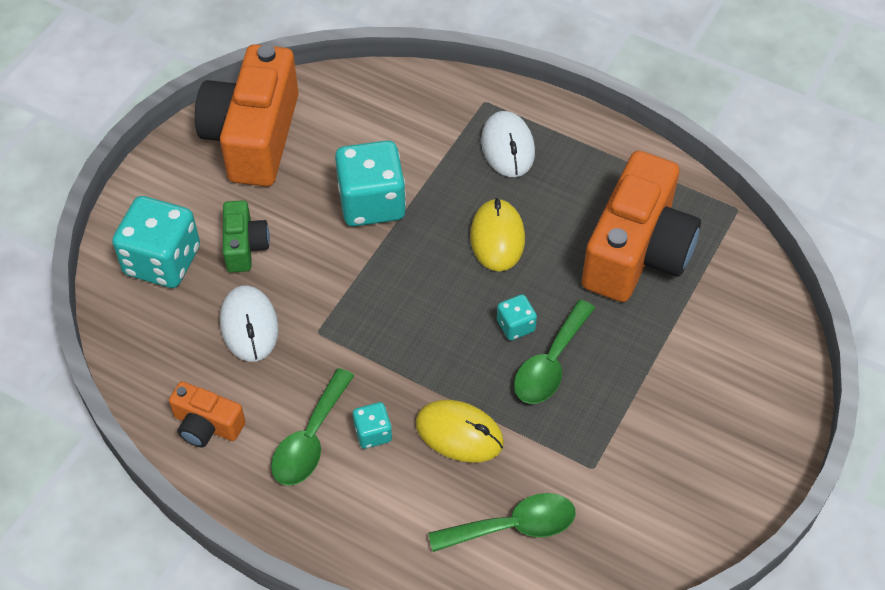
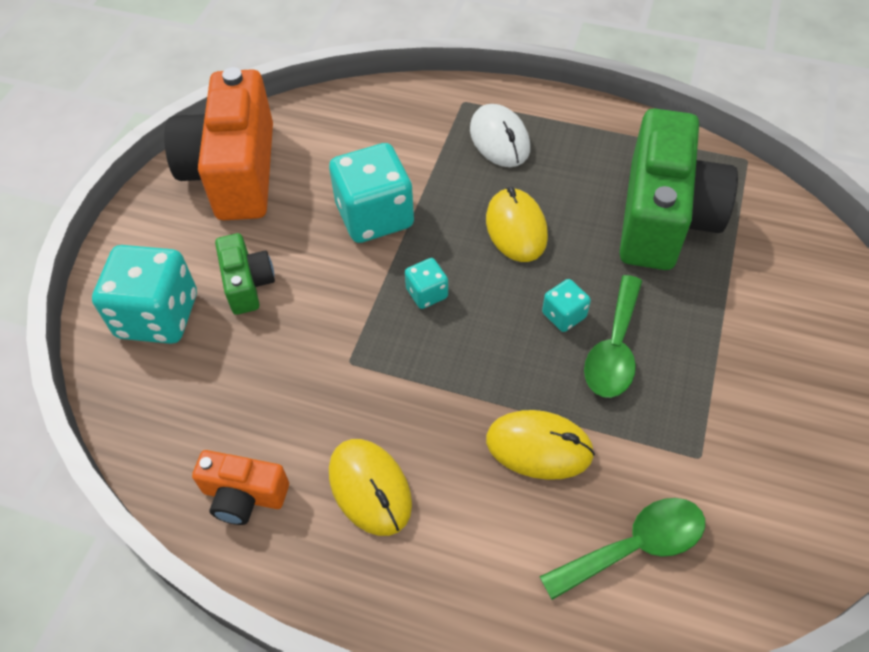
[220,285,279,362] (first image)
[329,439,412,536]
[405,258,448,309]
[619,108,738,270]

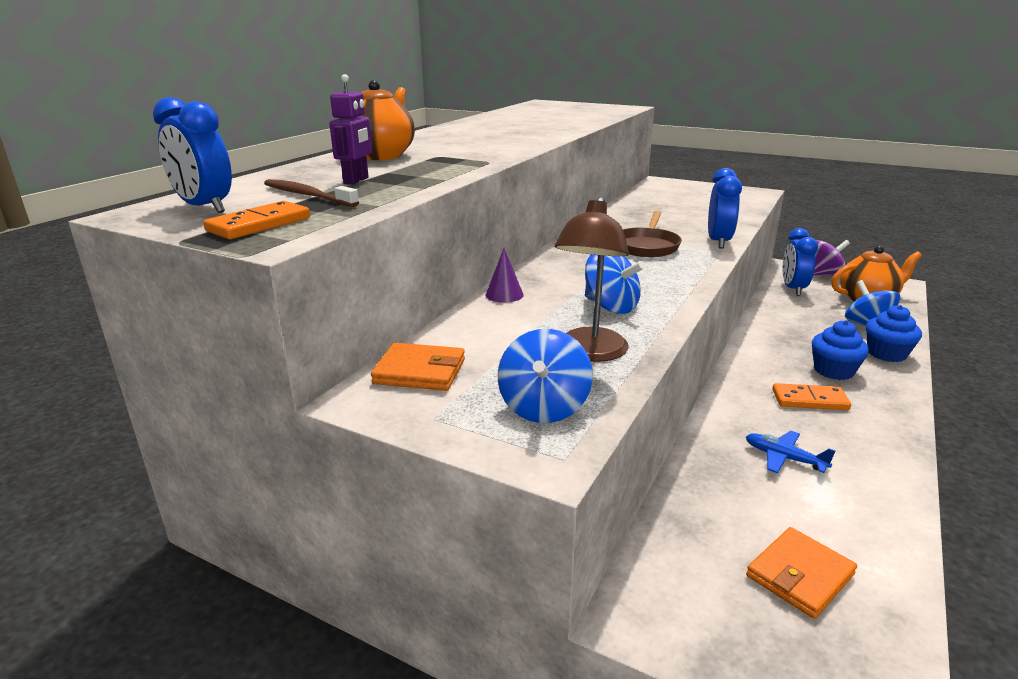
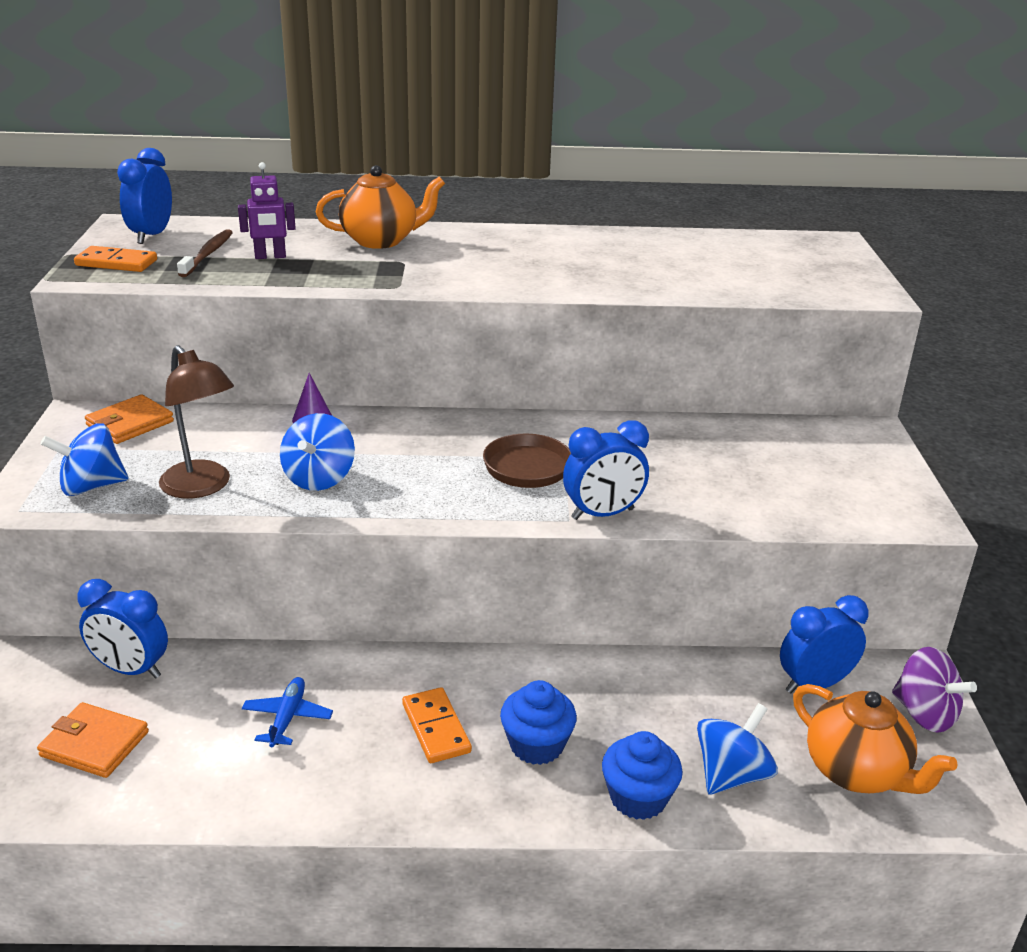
[85,394,174,444]
[159,345,234,499]
[77,579,168,679]

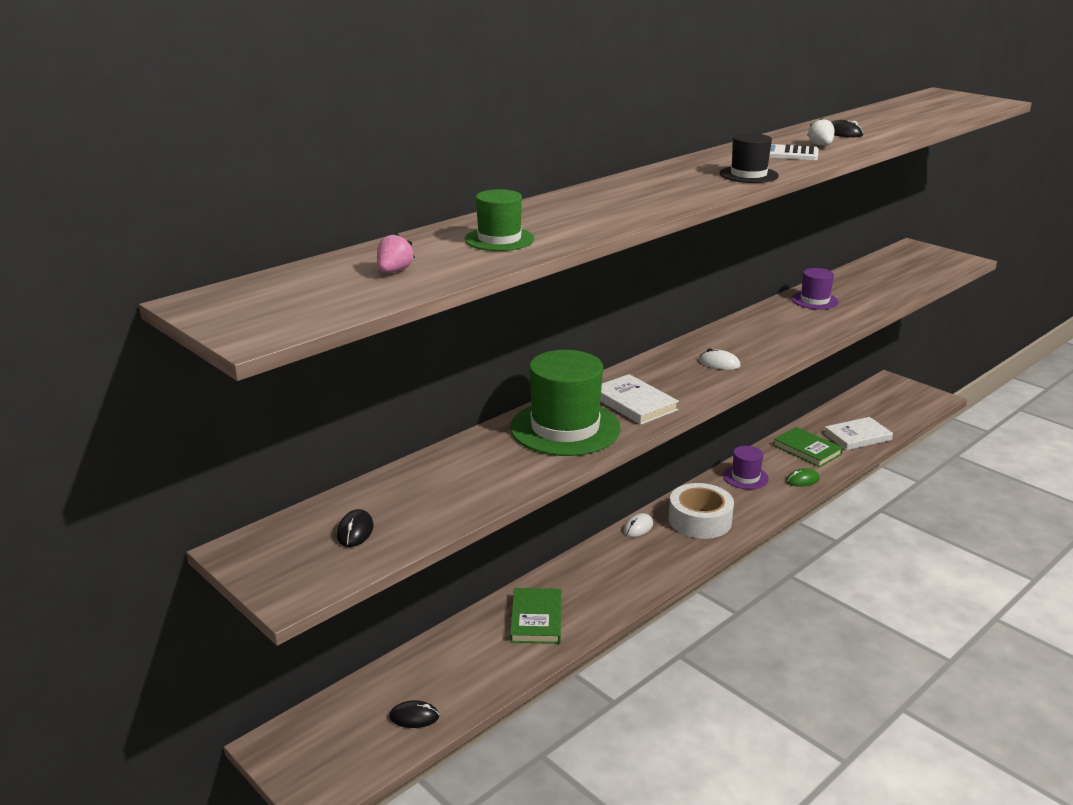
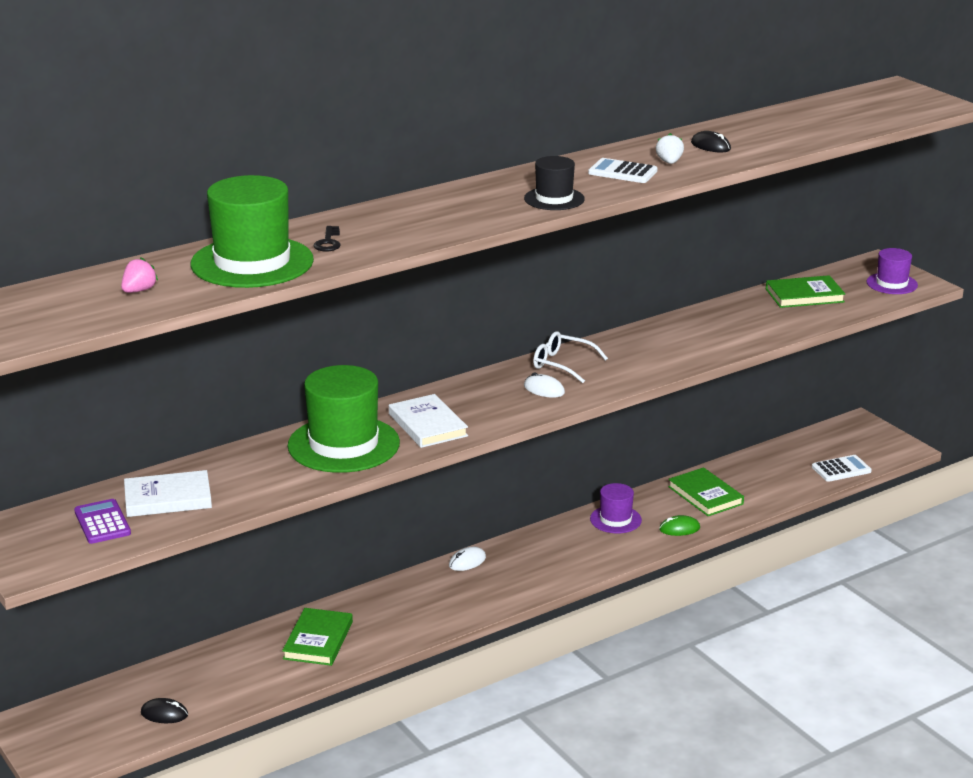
[74,499,131,544]
[191,175,314,288]
[669,483,734,539] (first image)
[866,248,918,294]
[124,470,212,517]
[314,226,341,252]
[533,331,608,383]
[766,275,845,308]
[812,455,872,482]

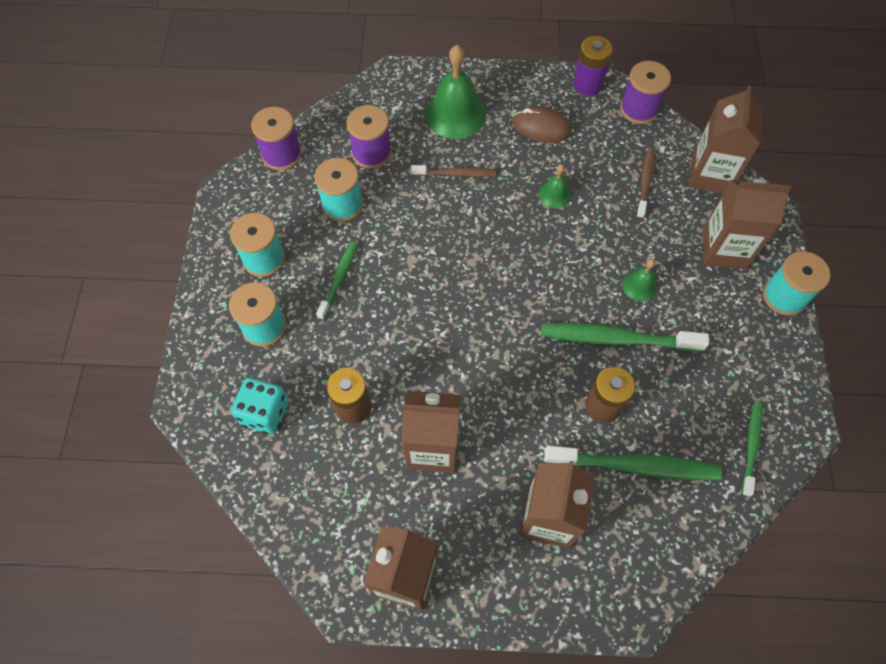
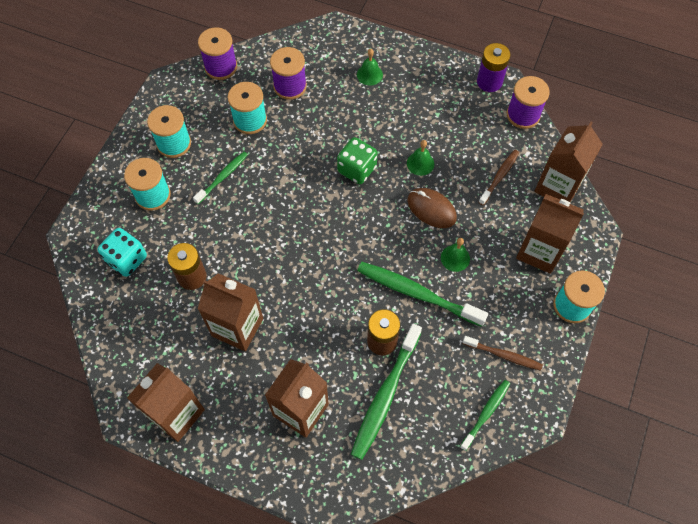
[463,336,543,371]
[357,49,383,85]
[407,188,457,228]
[351,324,422,460]
[337,137,378,184]

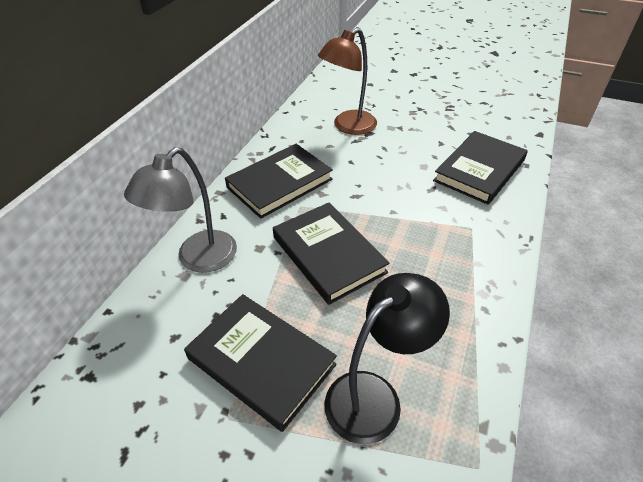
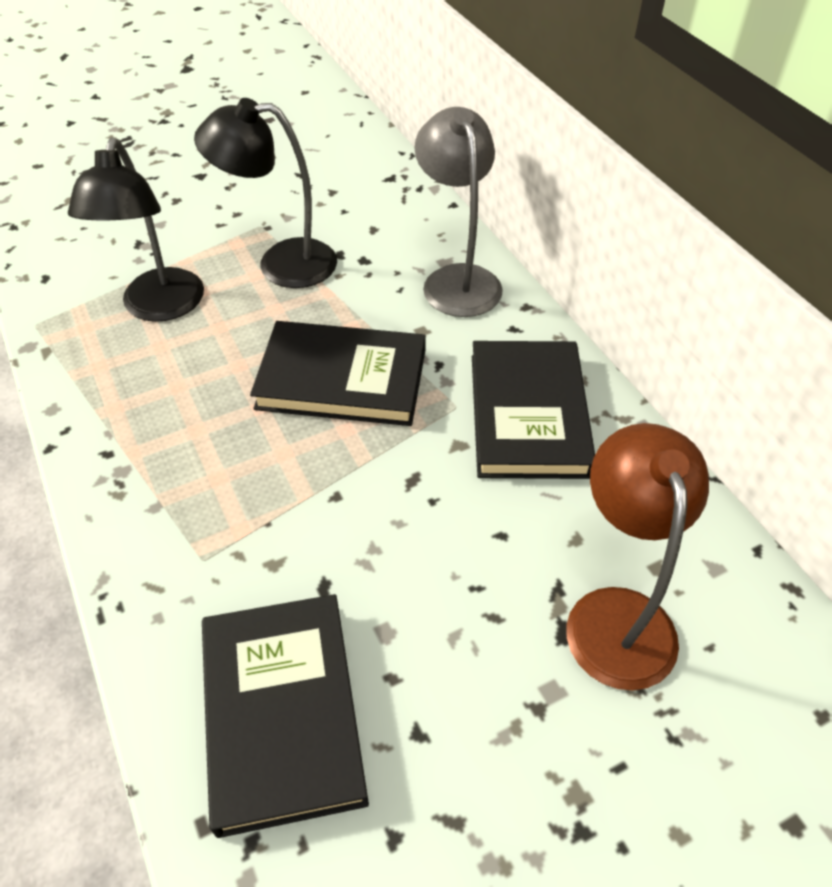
[194,98,337,288]

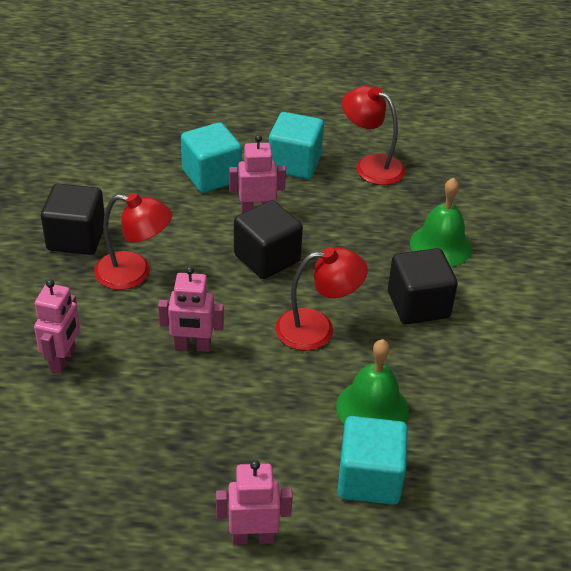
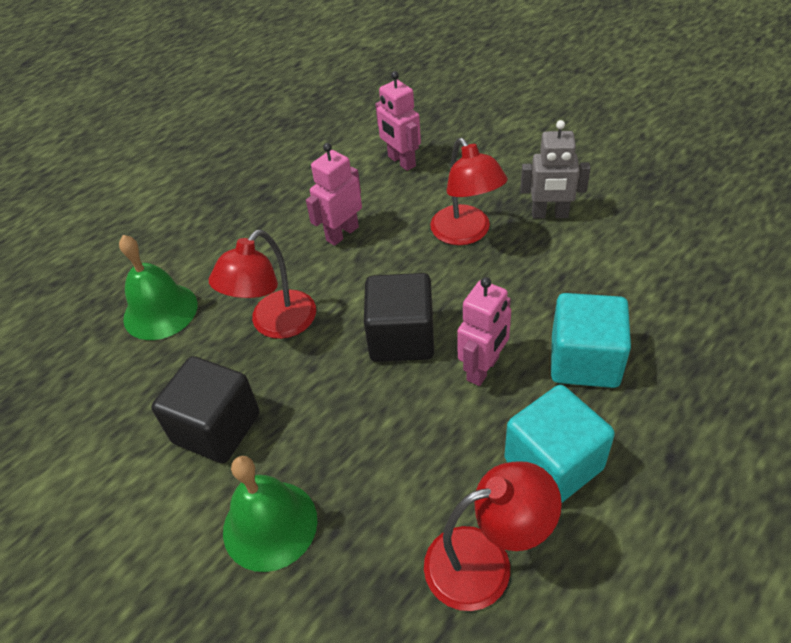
[520,120,591,219]
[430,138,508,245]
[216,460,293,545] (first image)
[338,416,408,505] (first image)

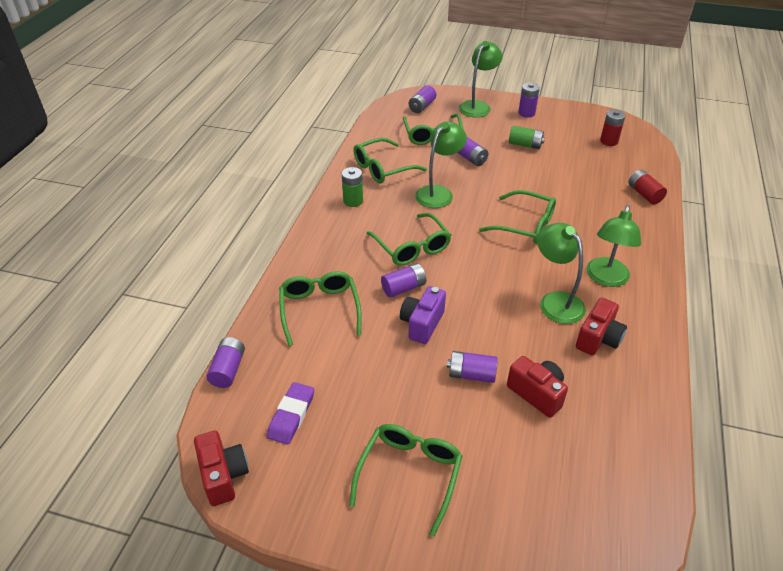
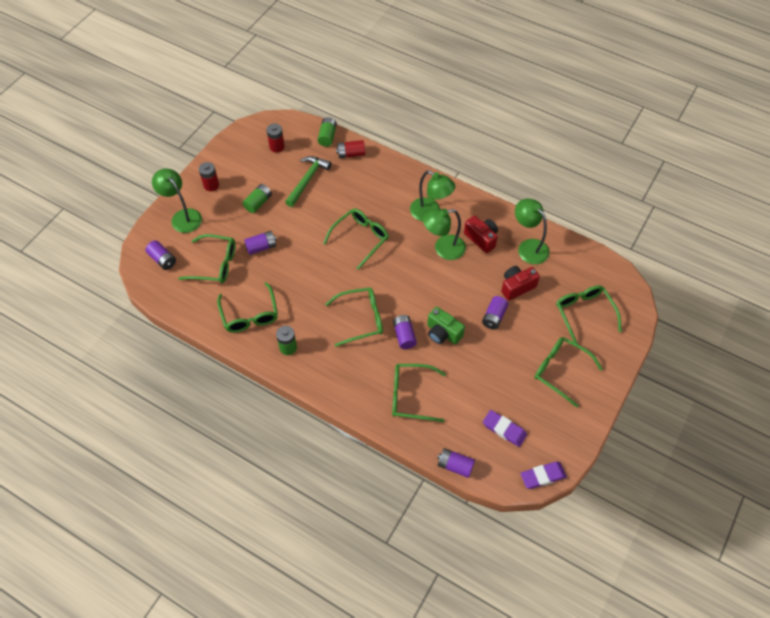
[520,461,567,489]
[427,307,465,345]
[515,199,550,264]
[199,162,219,191]
[285,156,331,207]
[318,117,337,147]
[556,285,622,344]

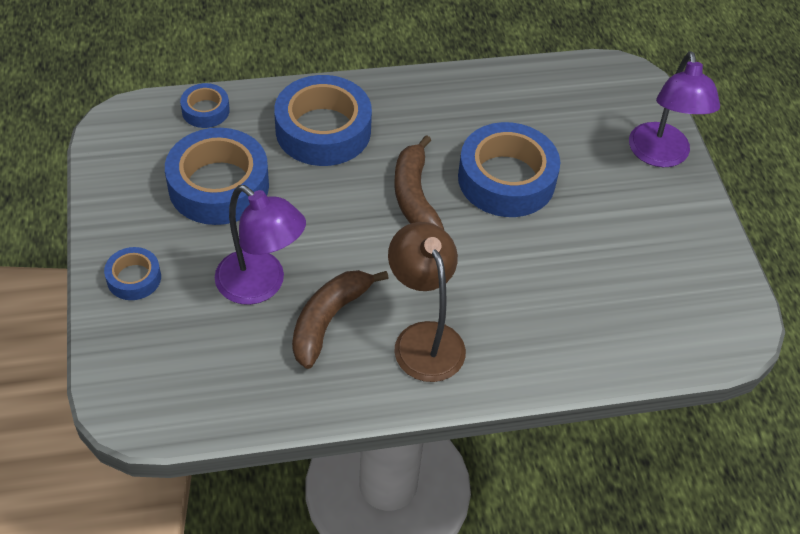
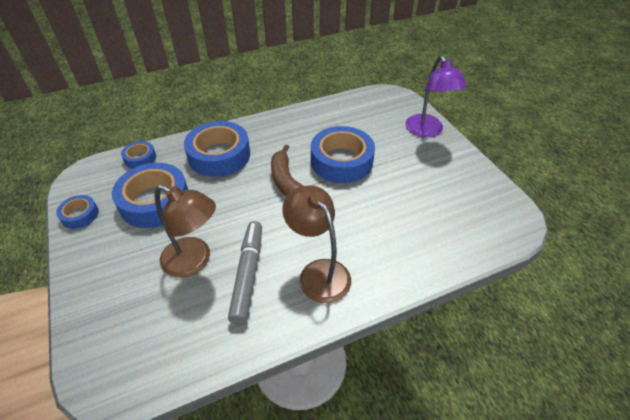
[56,195,99,229]
[155,185,216,278]
[228,221,262,324]

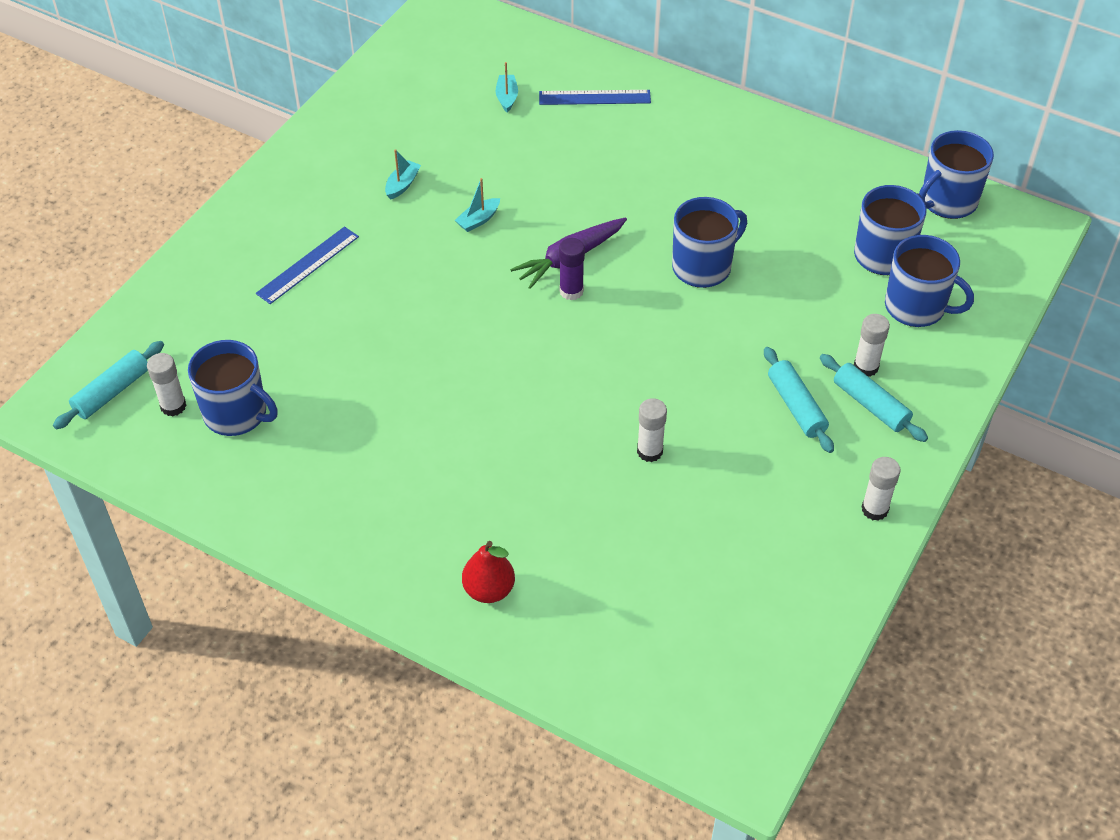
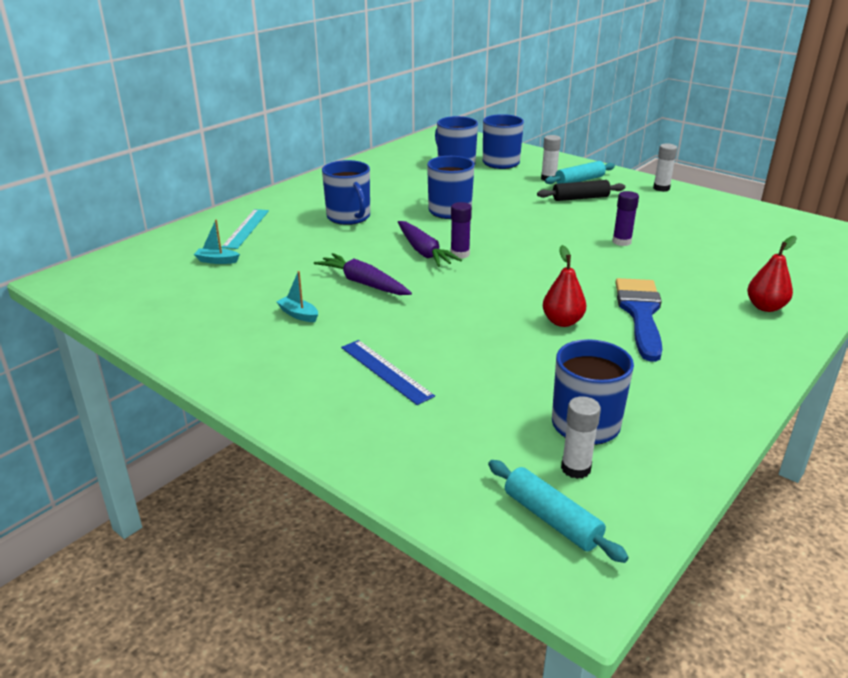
[314,253,412,295]
[221,209,269,249]
[612,191,639,246]
[537,180,625,201]
[322,160,370,225]
[543,245,587,327]
[615,278,662,362]

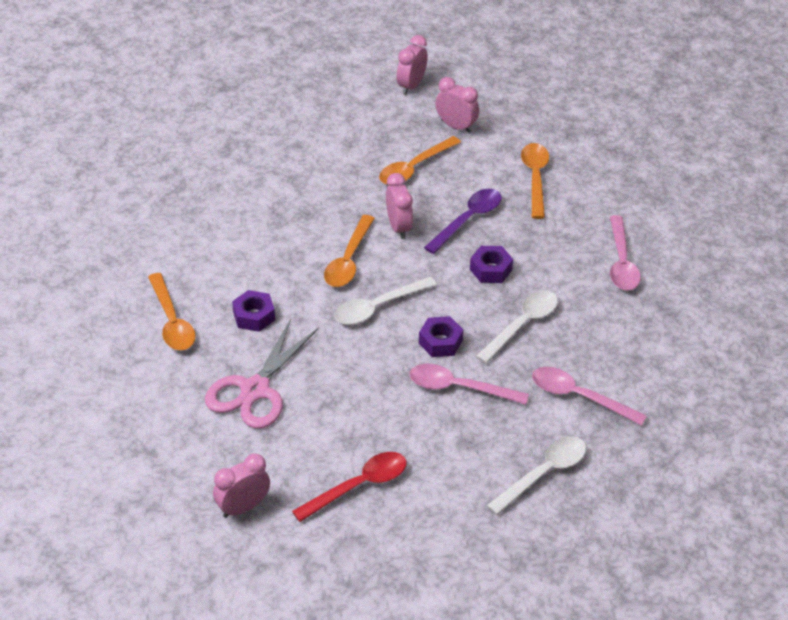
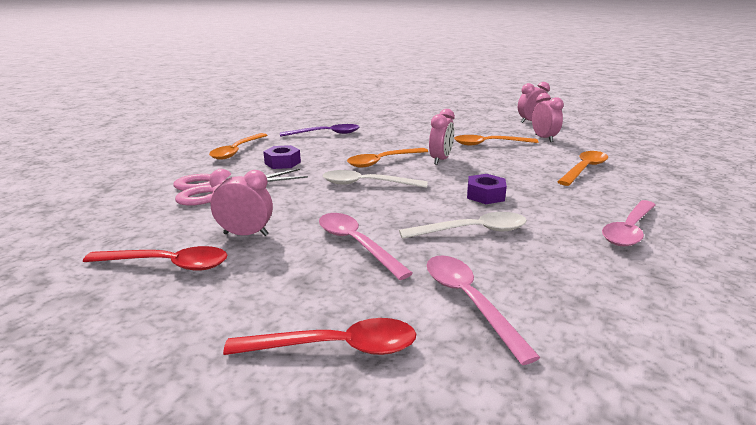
[209,169,273,236]
[419,316,463,357] (first image)
[280,124,360,137]
[223,318,416,355]

